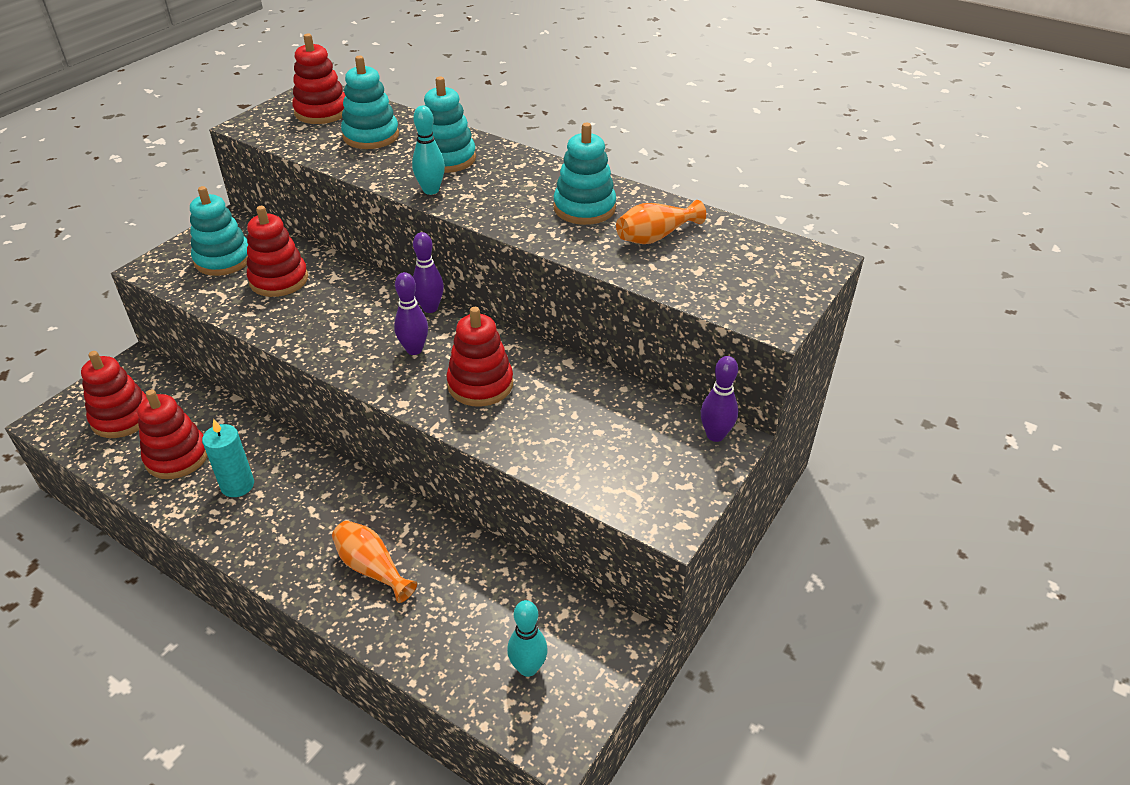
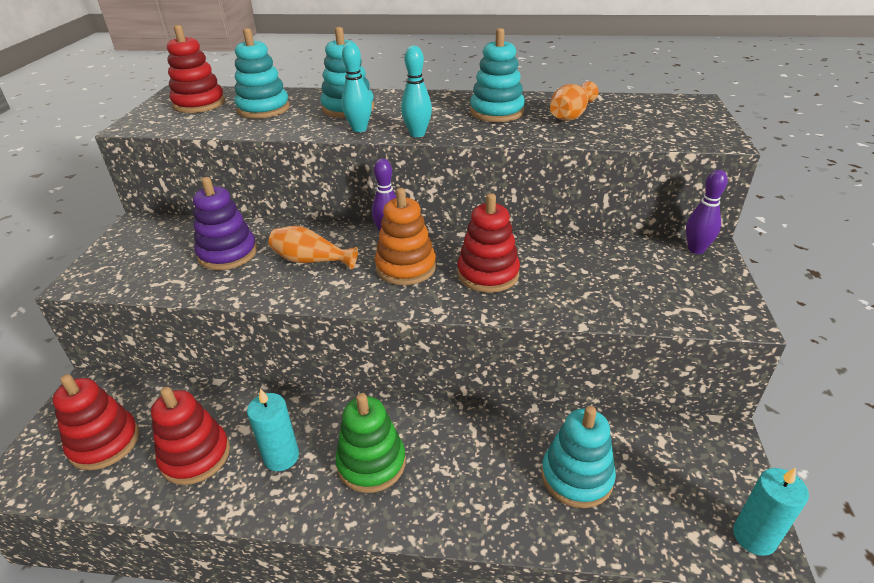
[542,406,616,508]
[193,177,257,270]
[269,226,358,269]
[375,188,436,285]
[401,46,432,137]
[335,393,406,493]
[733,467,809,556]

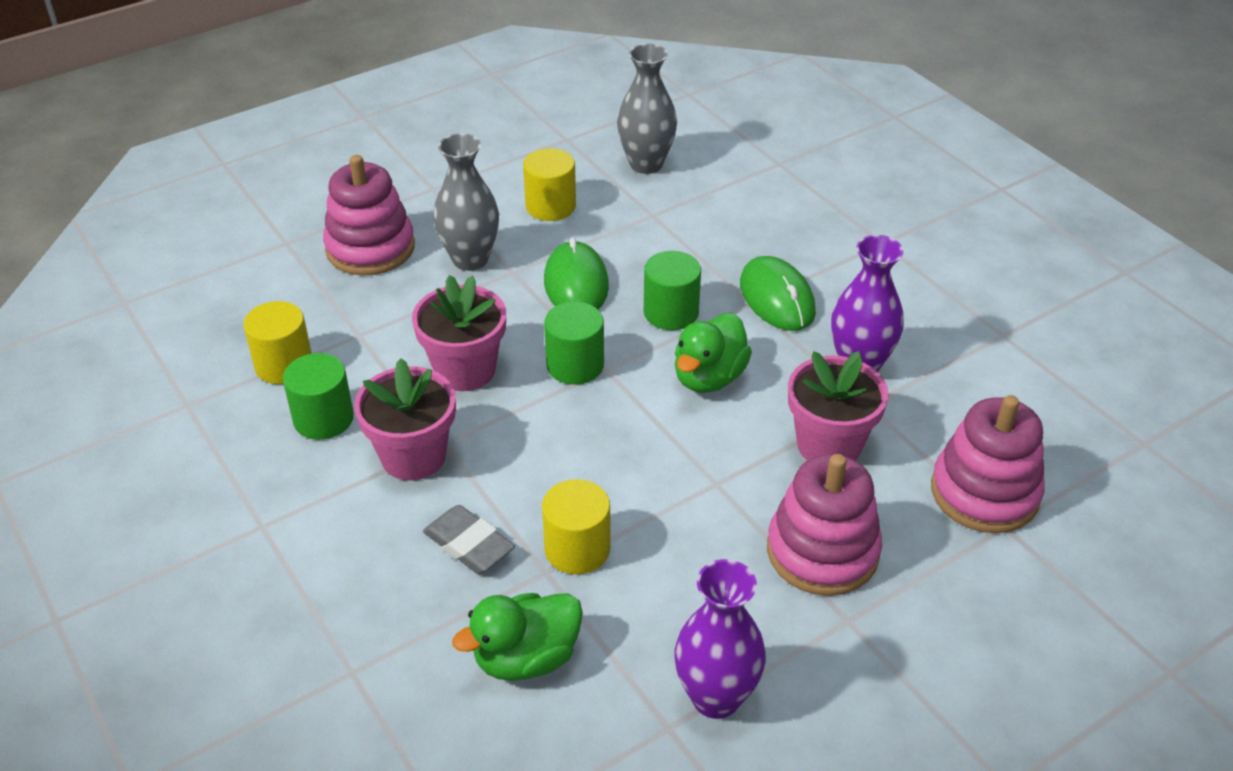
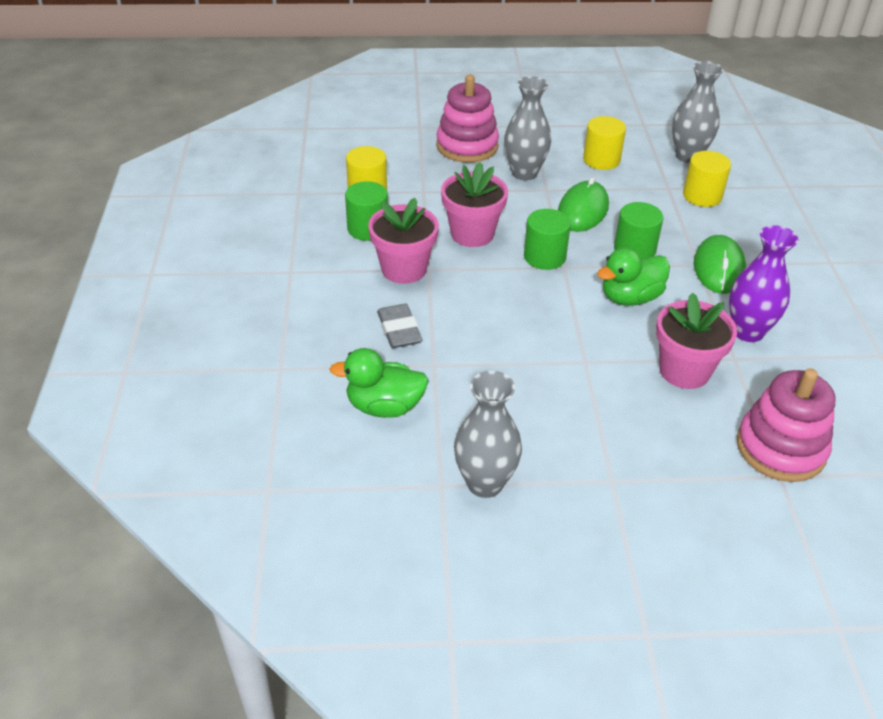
[683,151,731,207]
[454,371,522,498]
[767,454,882,596] (first image)

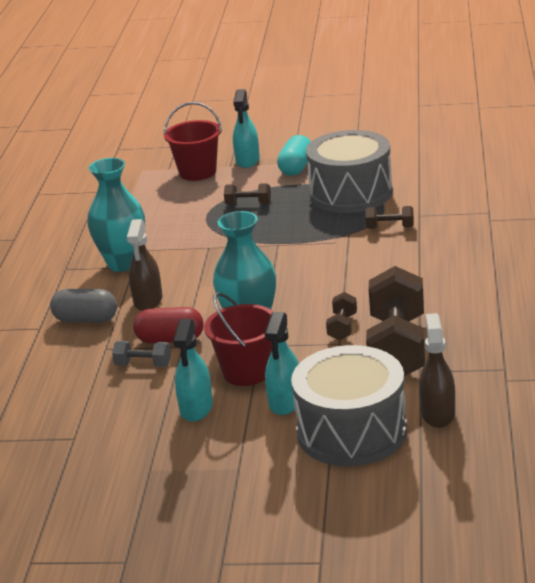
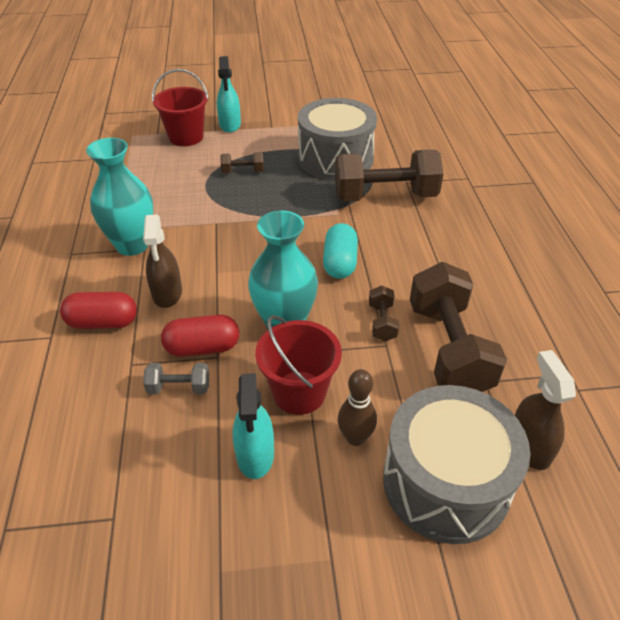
[60,292,137,329]
[338,369,377,446]
[323,223,358,279]
[335,150,444,202]

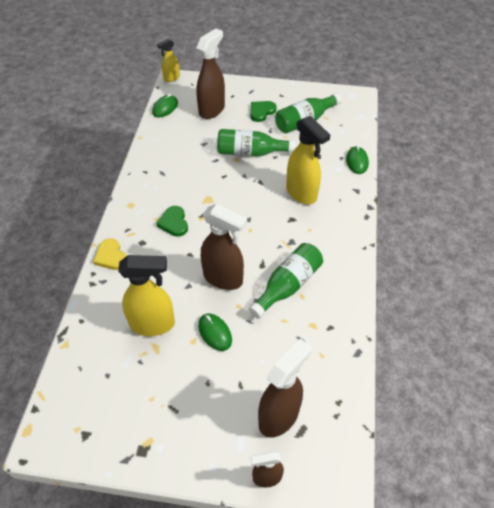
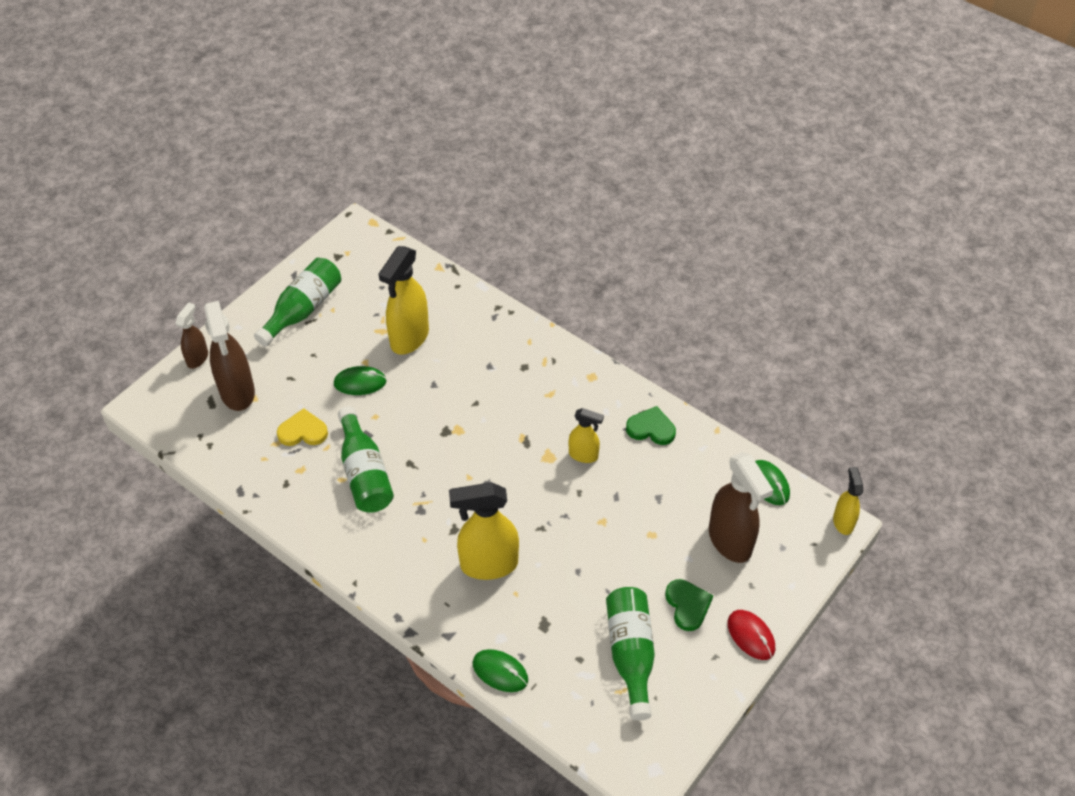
[277,408,328,446]
[626,406,676,445]
[201,204,247,290] (first image)
[254,258,341,347]
[569,408,604,463]
[728,610,775,660]

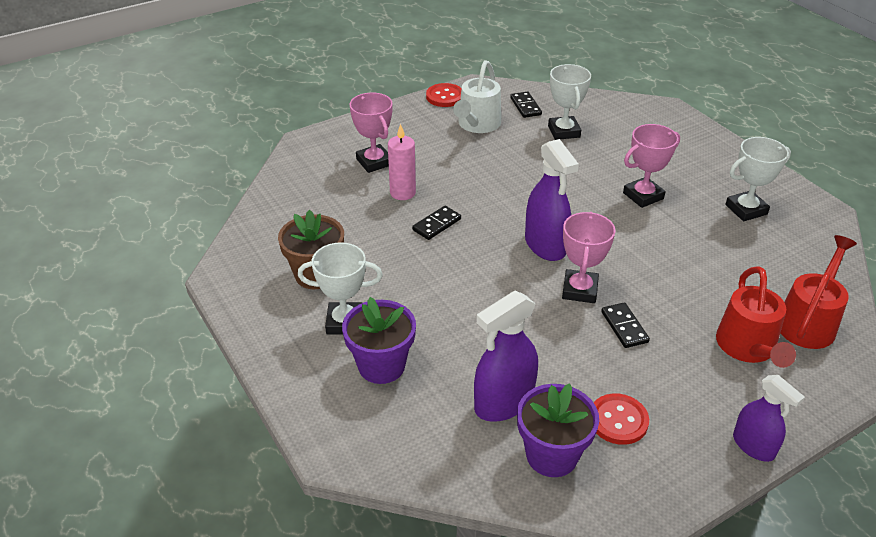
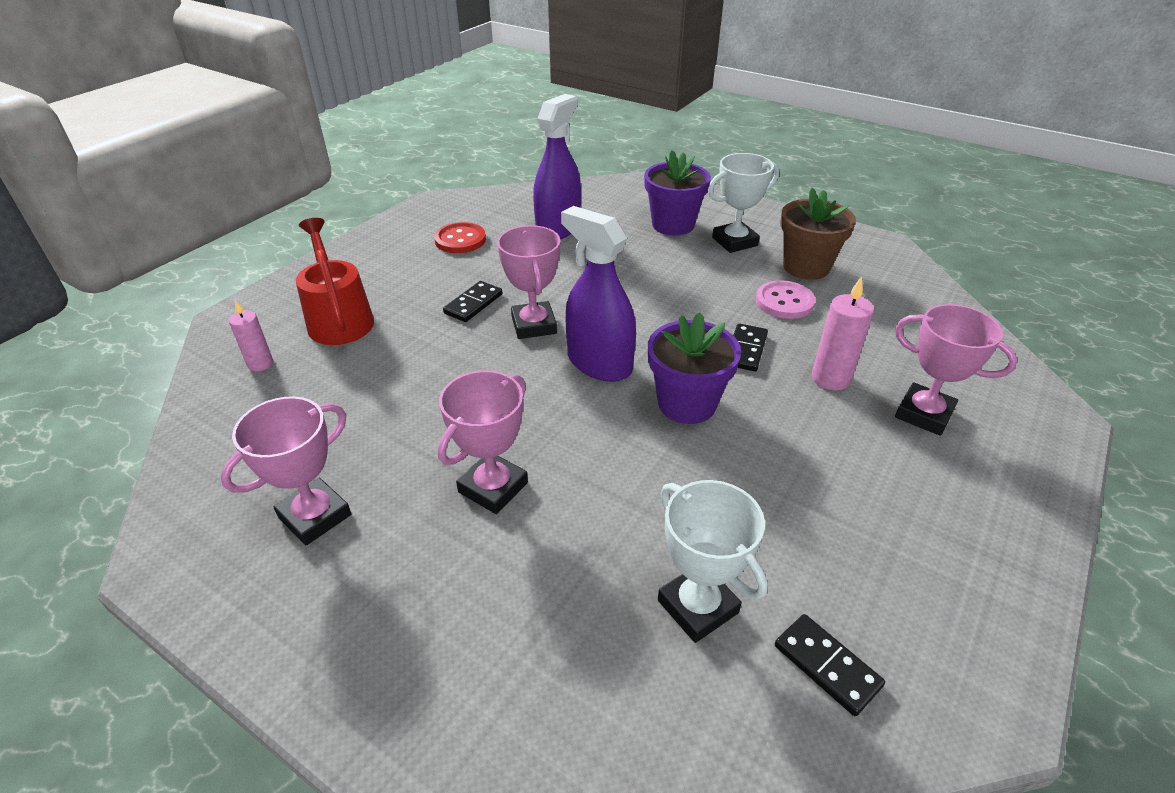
[426,83,462,107] (first image)
[453,60,501,133] (first image)
[648,312,741,424]
[443,281,502,322]
[221,396,351,545]
[733,375,805,462] (first image)
[229,300,273,372]
[756,280,815,319]

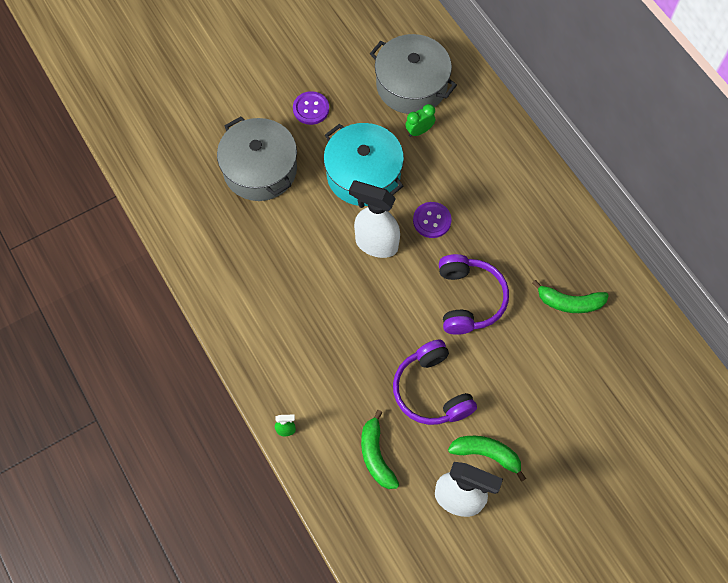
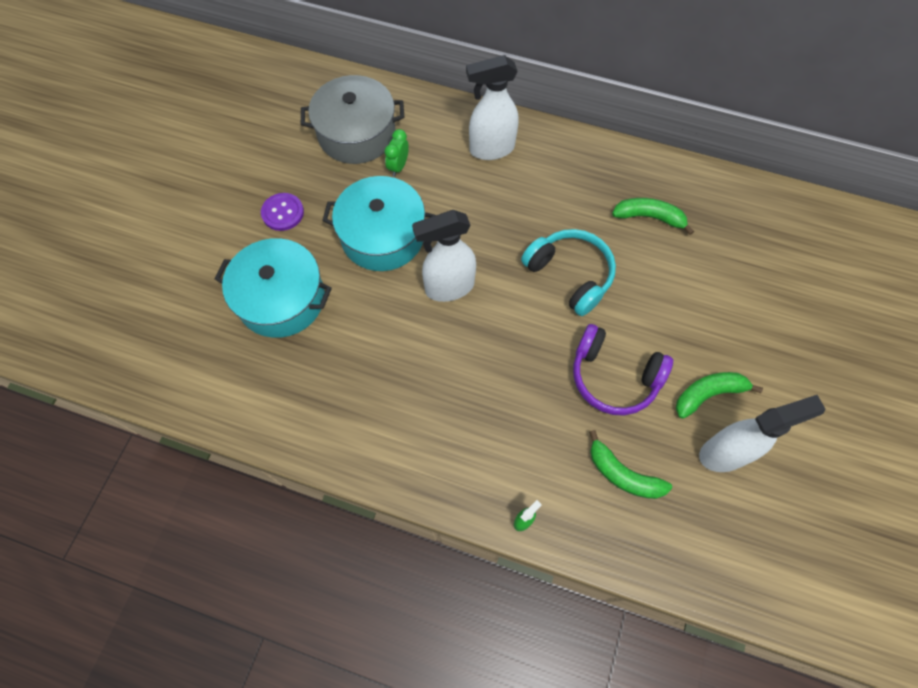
[215,238,332,338]
[413,202,451,238] (first image)
[521,229,616,316]
[612,198,694,235]
[466,55,518,160]

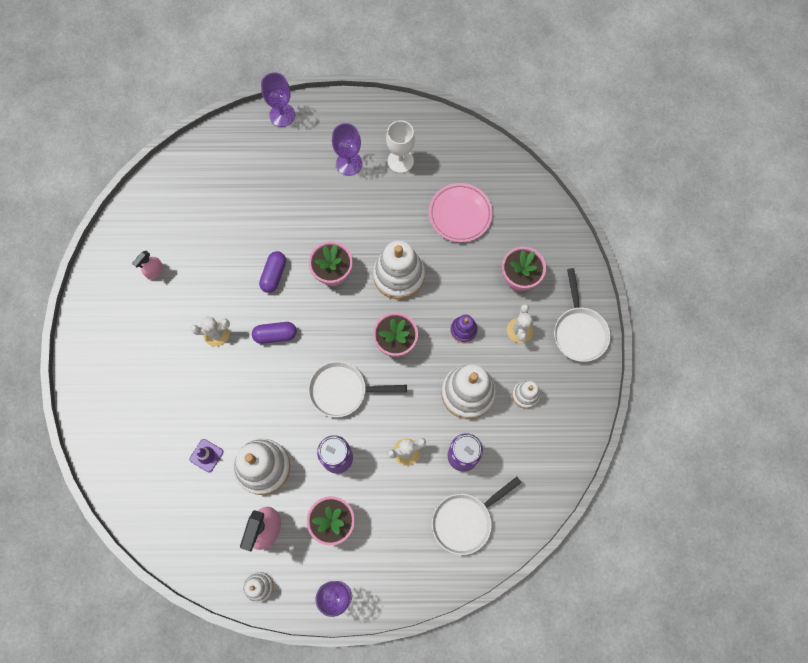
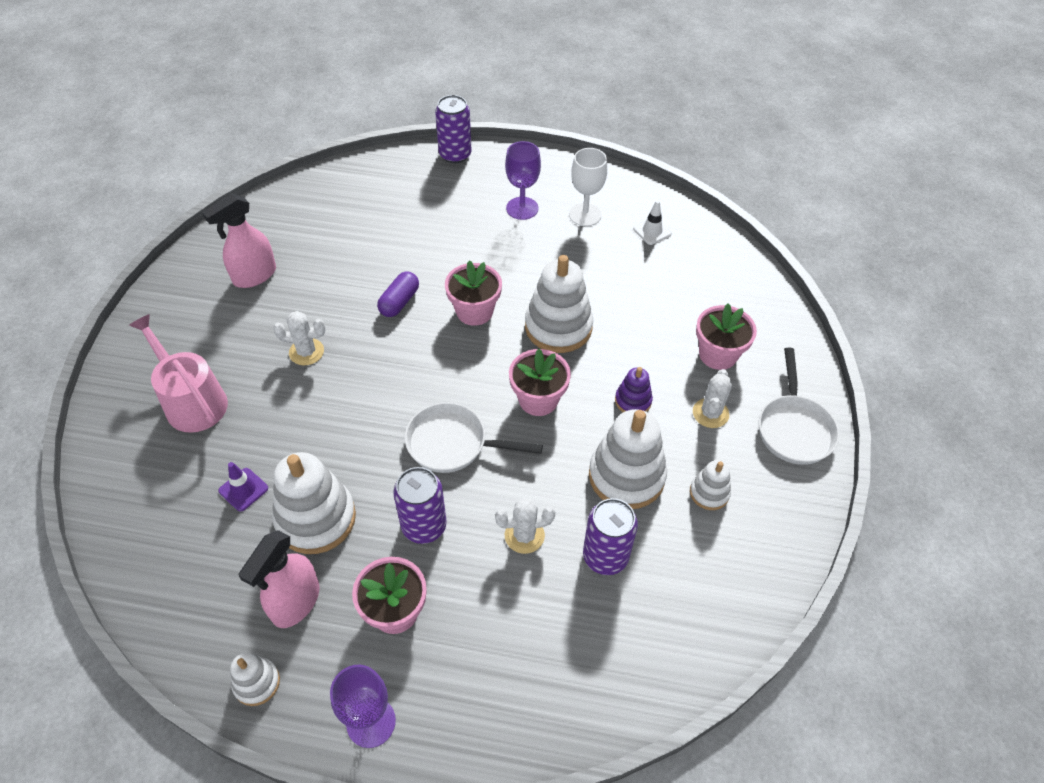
[202,194,276,288]
[252,322,297,344] (first image)
[435,95,471,163]
[429,183,493,242] (first image)
[432,477,522,555] (first image)
[129,314,228,433]
[633,200,672,245]

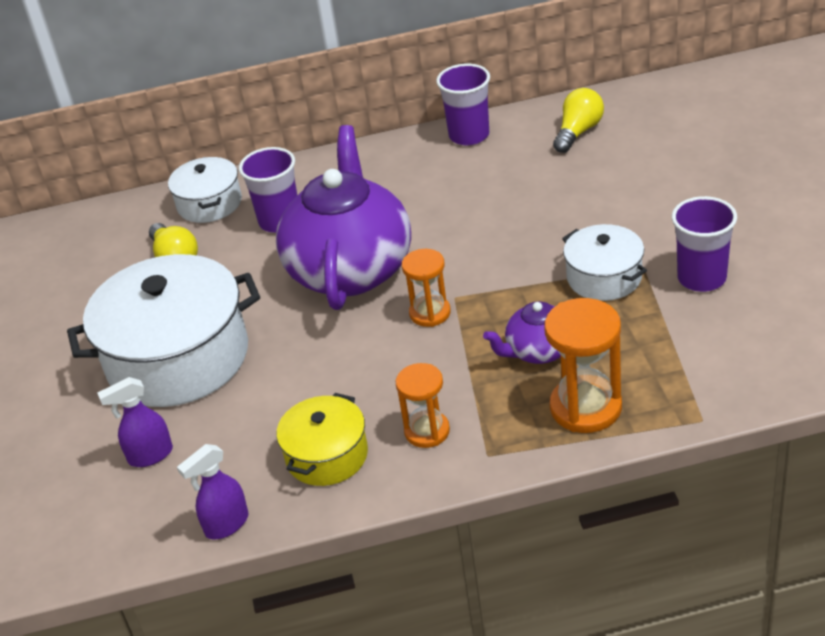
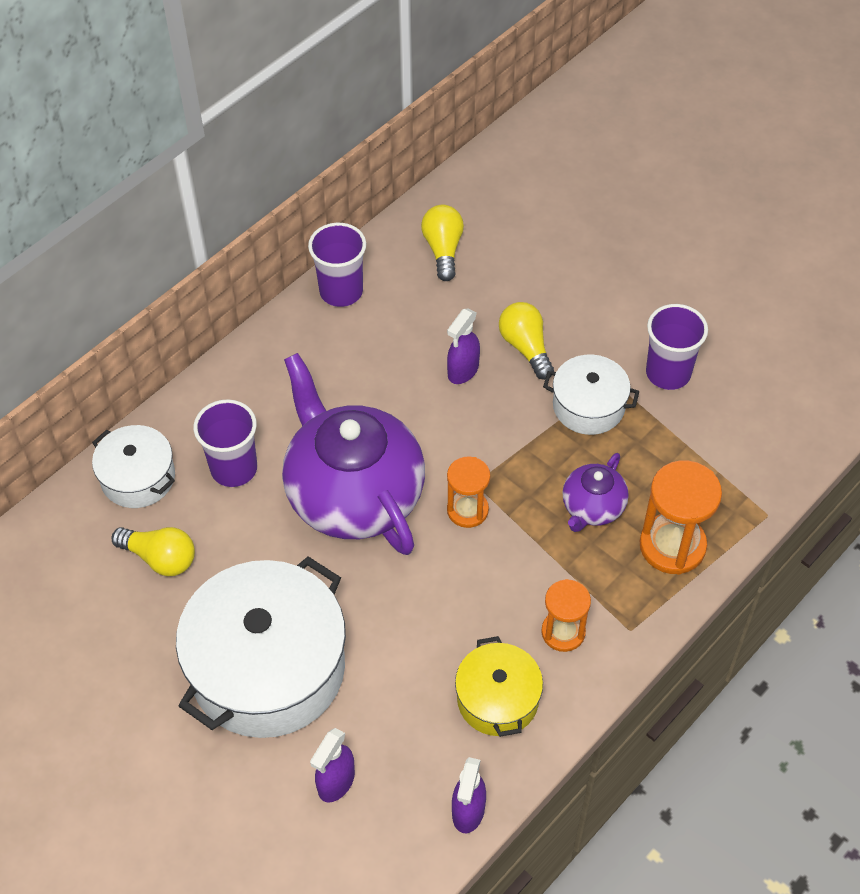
[447,309,480,384]
[499,302,554,380]

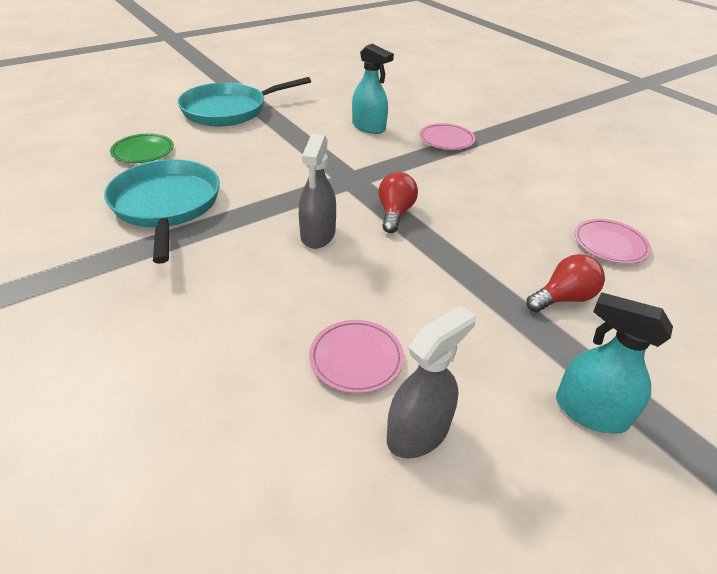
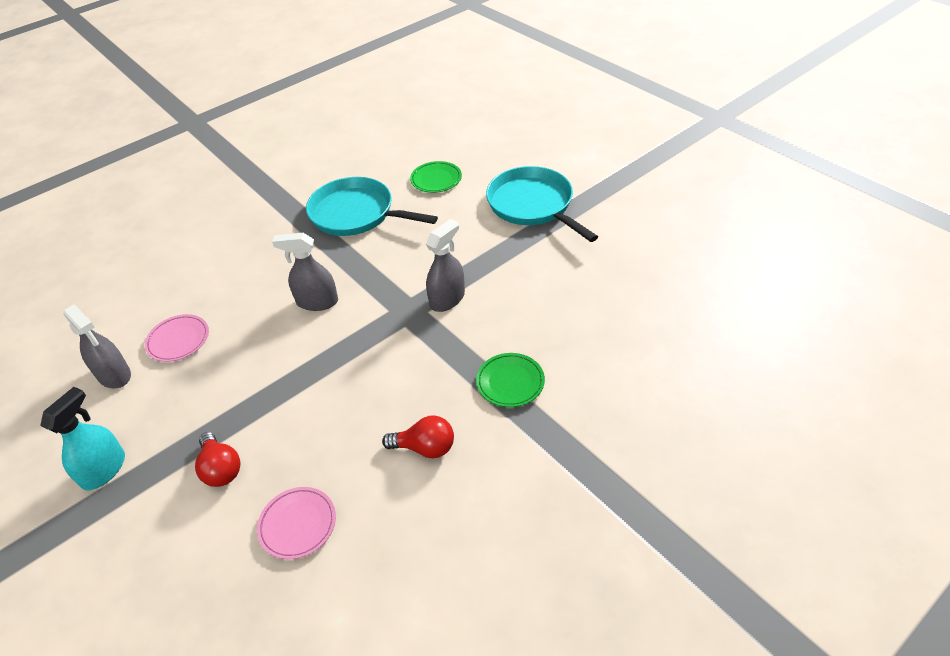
[306,177,438,236]
[352,44,394,134] (first image)
[382,415,454,458]
[476,353,545,407]
[426,219,465,312]

